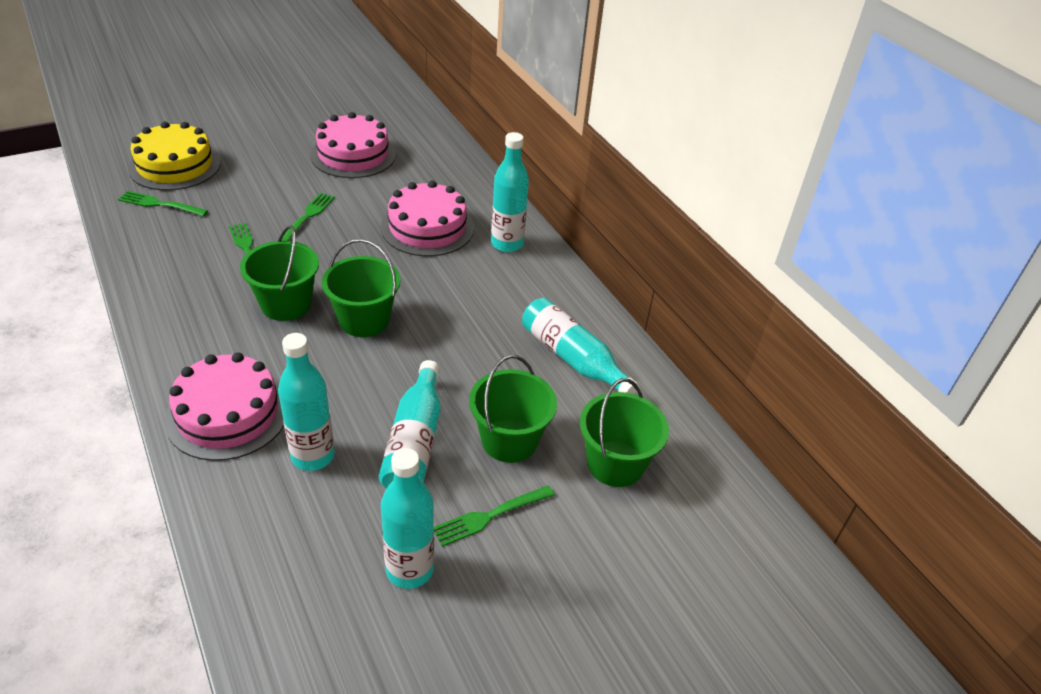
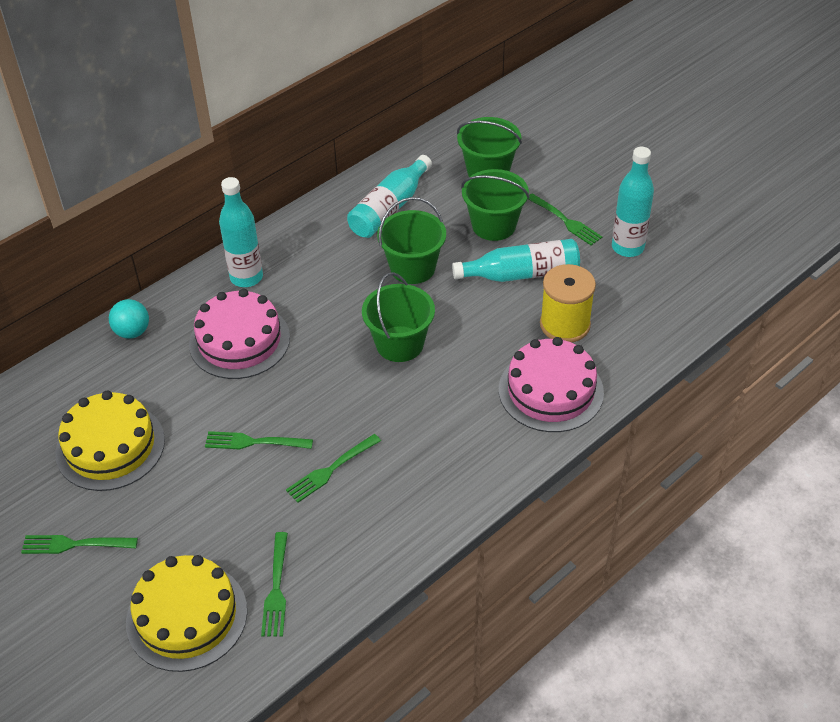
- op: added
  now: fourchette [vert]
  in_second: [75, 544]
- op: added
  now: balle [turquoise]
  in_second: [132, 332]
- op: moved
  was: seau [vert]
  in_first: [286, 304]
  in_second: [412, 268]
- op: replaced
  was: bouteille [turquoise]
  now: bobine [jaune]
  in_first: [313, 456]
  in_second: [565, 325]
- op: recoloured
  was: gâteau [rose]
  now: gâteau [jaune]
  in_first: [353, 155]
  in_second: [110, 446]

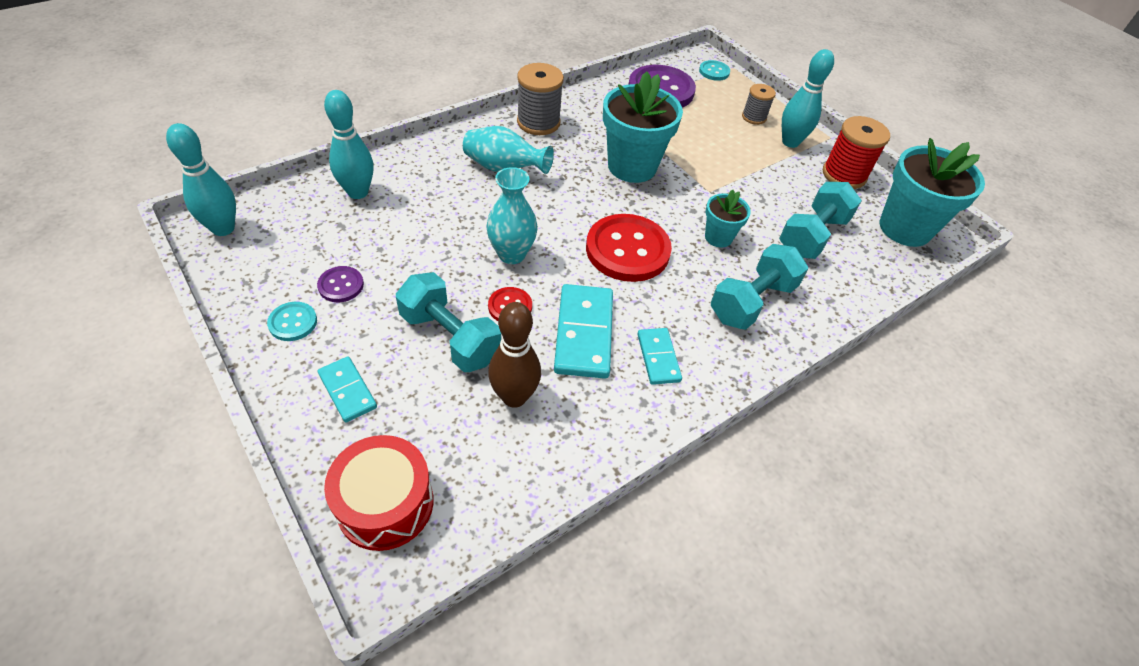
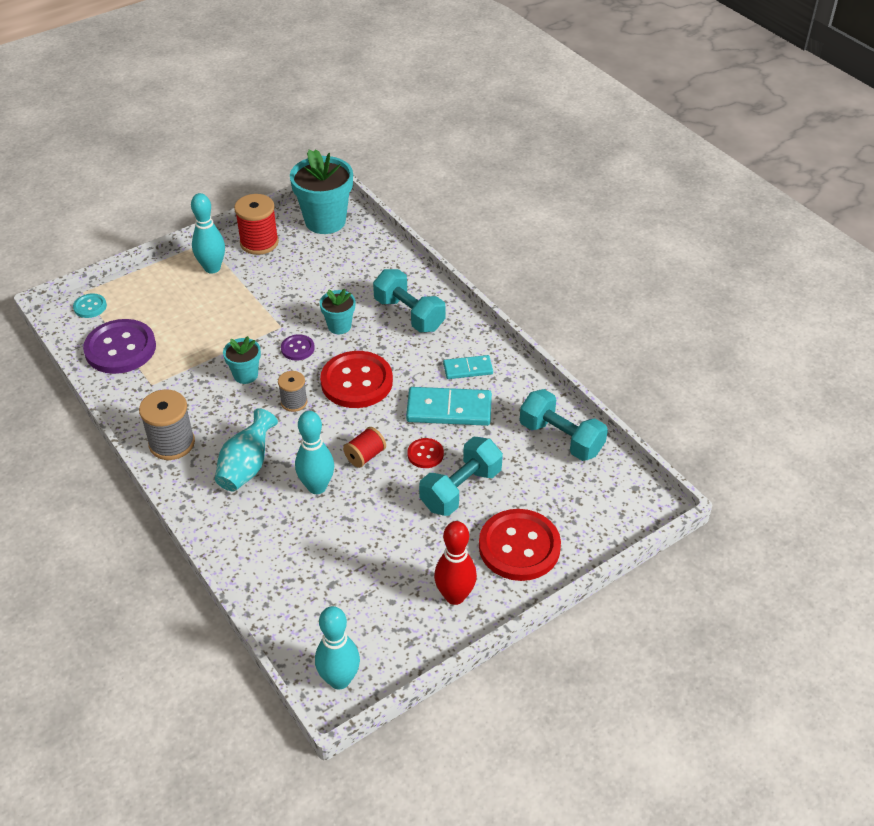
- op: removed
  was: tambour [rouge]
  in_first: [385, 504]
- op: removed
  was: quille [marron]
  in_first: [514, 397]
- op: moved
  was: bouton [violet]
  in_first: [341, 285]
  in_second: [297, 348]
- op: moved
  was: quille [turquoise]
  in_first: [358, 192]
  in_second: [317, 487]
- op: moved
  was: bobine [gris]
  in_first: [754, 117]
  in_second: [294, 402]
- op: moved
  was: haltère [turquoise]
  in_first: [812, 236]
  in_second: [561, 438]
- op: replaced
  was: bouton [turquoise]
  now: quille [rouge]
  in_first: [293, 322]
  in_second: [455, 596]
- op: replaced
  was: domino [turquoise]
  now: bouton [rouge]
  in_first: [347, 391]
  in_second: [519, 547]
- op: replaced
  was: vase [turquoise]
  now: bobine [rouge]
  in_first: [511, 254]
  in_second: [365, 456]
- op: resized
  was: pot de fleurs [turquoise]
  in_first: [632, 166]
  in_second: [245, 375]
  ratio: 0.52

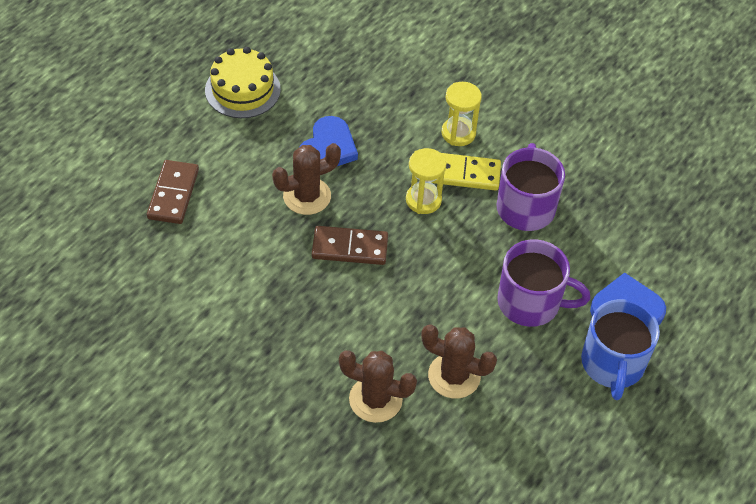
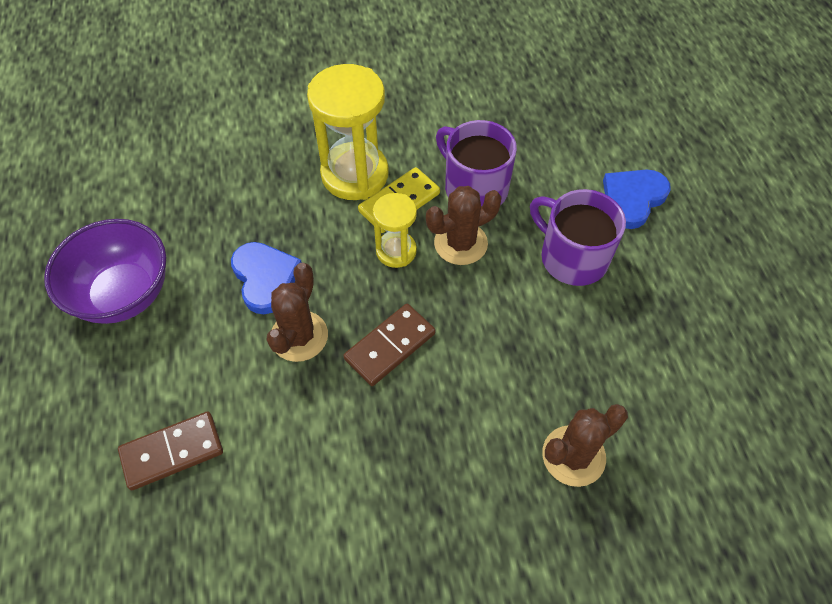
- op: removed
  was: tasse [bleu]
  in_first: [612, 364]
- op: moved
  was: cactus [marron]
  in_first: [454, 376]
  in_second: [460, 243]
- op: replaced
  was: gâteau [jaune]
  now: bol [violet]
  in_first: [242, 90]
  in_second: [124, 294]
- op: turned
  was: domino [marron]
  in_first: [173, 194]
  in_second: [172, 452]
  clockwise: -75
- op: turned
  was: tasse [violet]
  in_first: [530, 302]
  in_second: [572, 257]
  clockwise: -105
- op: resized
  was: sablier [jaune]
  in_first: [458, 133]
  in_second: [354, 174]
  ratio: 1.77

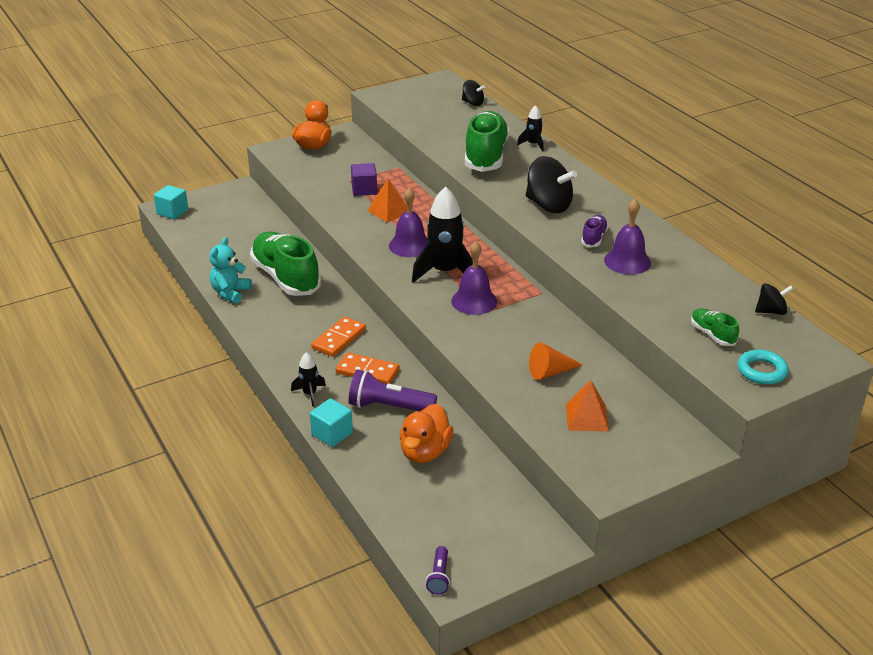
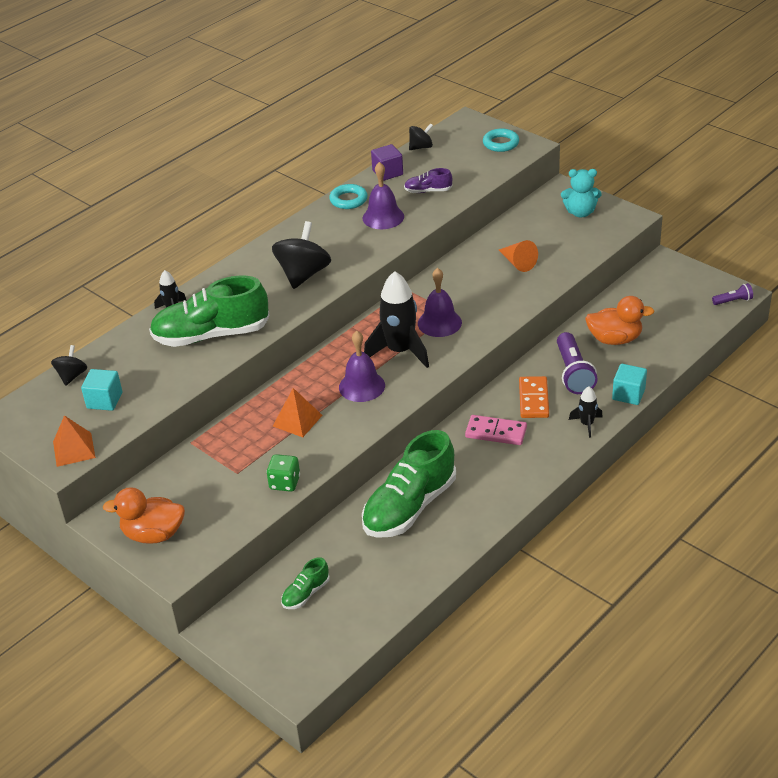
- op: added
  now: dé [vert]
  in_second: [285, 483]
- op: added
  now: anneau [turquoise]
  in_second: [348, 200]
- op: moved
  was: cube [turquoise]
  in_first: [172, 212]
  in_second: [104, 400]
- op: moved
  was: ours en peluche [turquoise]
  in_first: [230, 293]
  in_second: [580, 212]
- op: moved
  was: cube [violet]
  in_first: [364, 190]
  in_second: [387, 172]
- op: moved
  was: pyramide [orange]
  in_first: [587, 417]
  in_second: [74, 449]
- op: moved
  was: chaussure [violet]
  in_first: [594, 238]
  in_second: [428, 191]
- op: moved
  was: chaussure [vert]
  in_first: [712, 334]
  in_second: [305, 594]
- op: recoloured
  was: domino [orange]
  now: domino [rose]
  in_first: [339, 339]
  in_second: [496, 432]
- op: turned
  was: toupie [noir]
  in_first: [771, 311]
  in_second: [421, 147]
  clockwise: 90

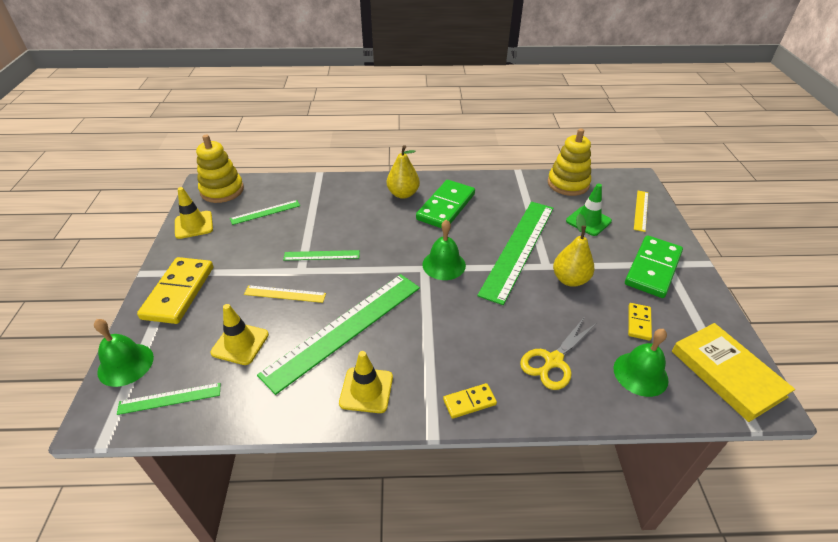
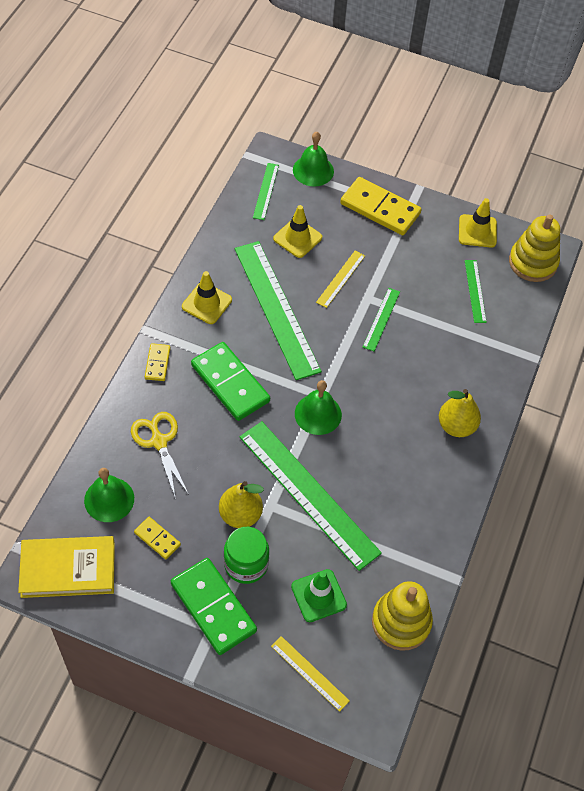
- op: added
  now: bocal [vert]
  in_second: [246, 564]
- op: moved
  was: domino [vert]
  in_first: [446, 207]
  in_second: [230, 383]

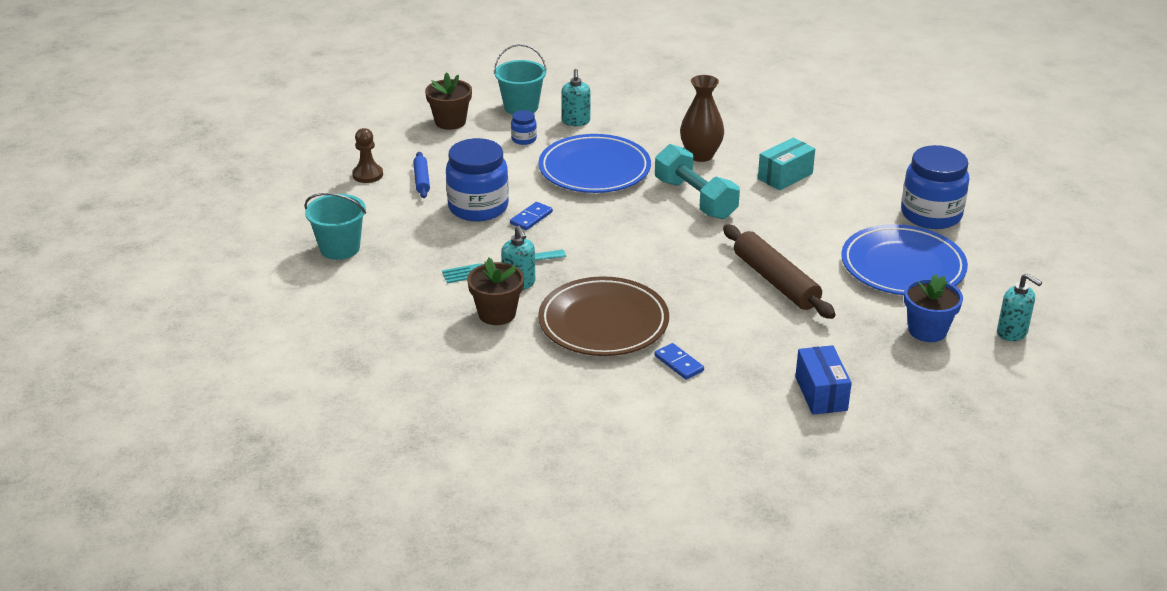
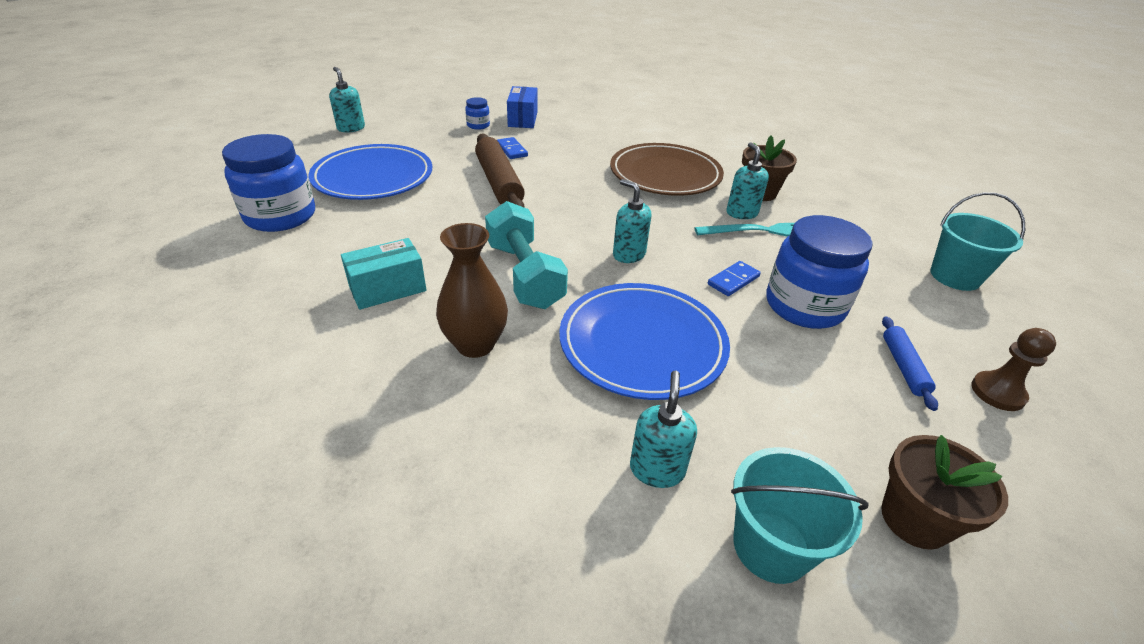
- op: removed
  was: pot de fleurs [bleu]
  in_first: [927, 330]
- op: added
  now: distributeur de savon [turquoise]
  in_second: [628, 254]
- op: moved
  was: bocal [bleu]
  in_first: [524, 139]
  in_second: [478, 125]
- op: moved
  was: domino [bleu]
  in_first: [679, 363]
  in_second: [511, 150]

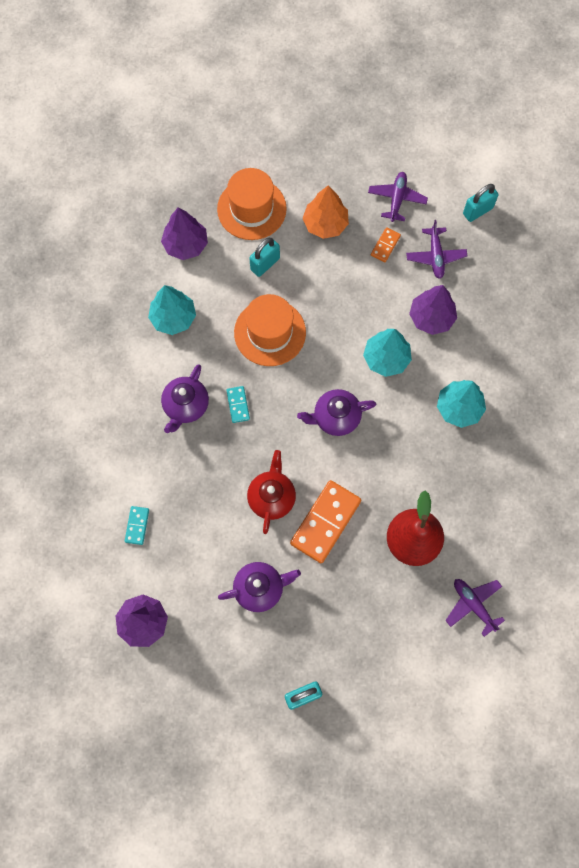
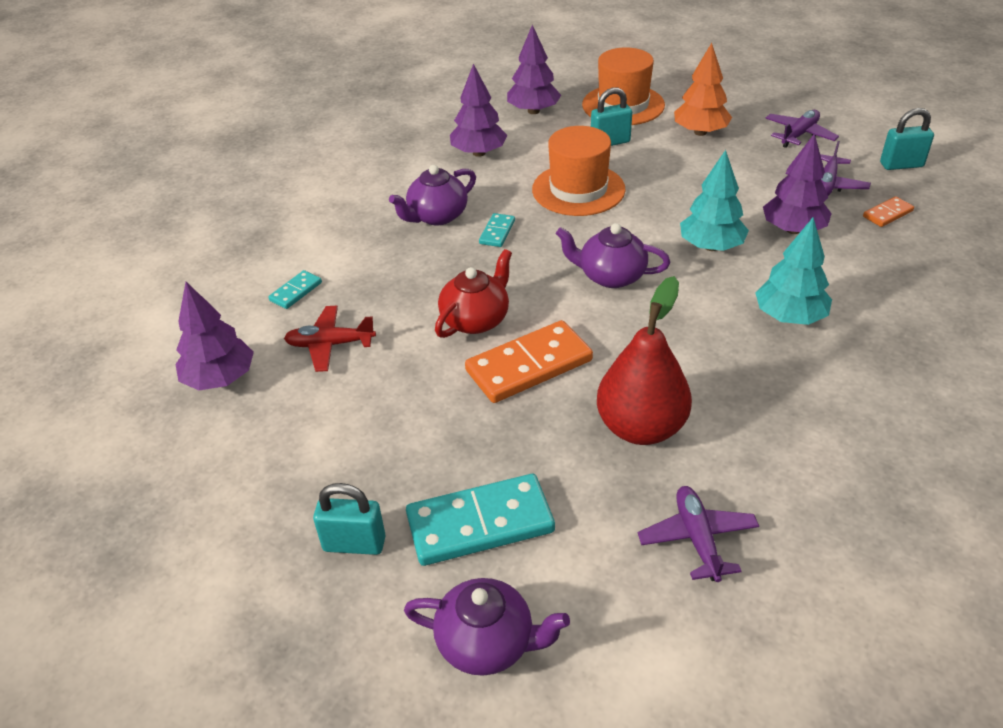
- op: added
  now: avion [rouge]
  in_second: [330, 344]
- op: added
  now: domino [turquoise]
  in_second: [480, 524]
- op: moved
  was: théière [violet]
  in_first: [260, 588]
  in_second: [487, 643]
- op: moved
  was: domino [orange]
  in_first: [385, 245]
  in_second: [887, 214]
- op: recoloured
  was: arbre [turquoise]
  now: arbre [violet]
  in_first: [173, 318]
  in_second: [479, 153]

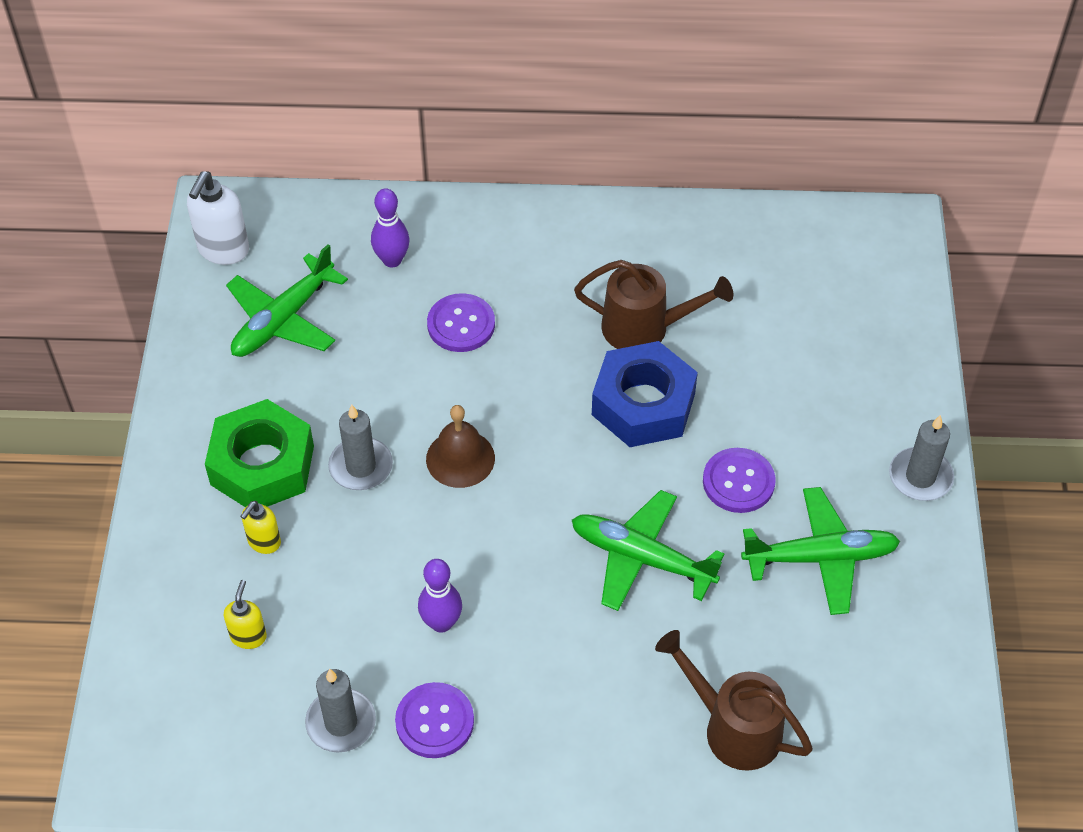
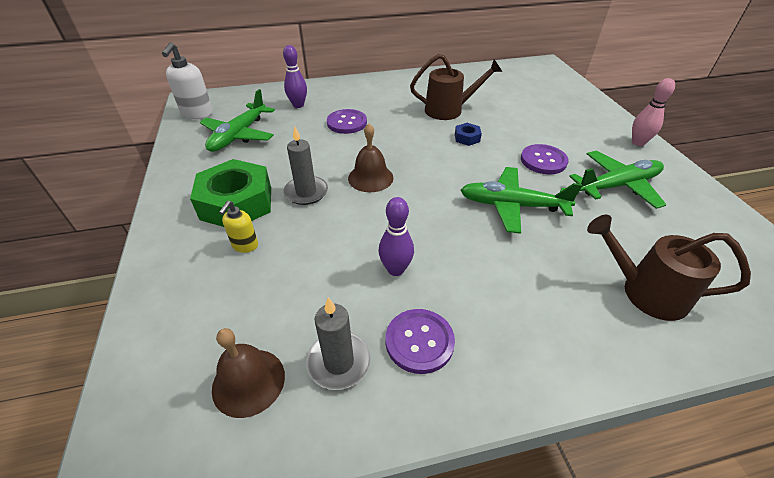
- op: removed
  was: distributeur de savon [jaune]
  in_first: [248, 636]
- op: added
  now: cloche [marron]
  in_second: [248, 381]
- op: replaced
  was: bougie [gris]
  now: quille [rose]
  in_first: [920, 477]
  in_second: [638, 142]
- op: resized
  was: écrou [bleu]
  in_first: [643, 404]
  in_second: [467, 138]
  ratio: 0.43

